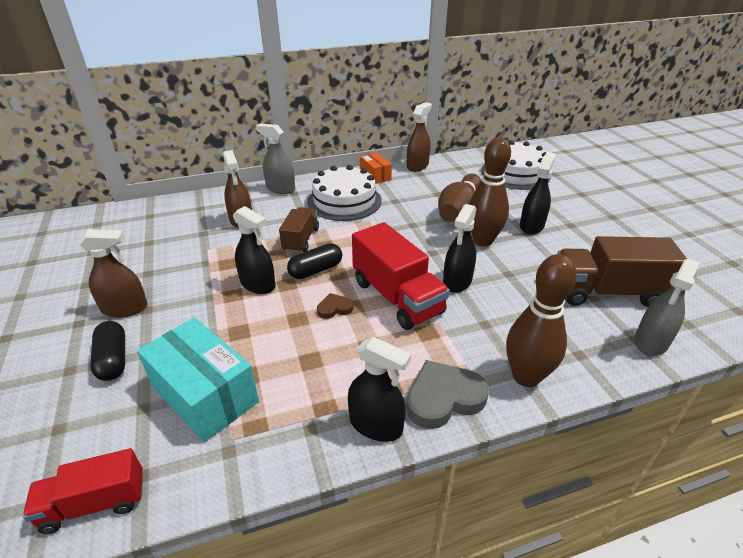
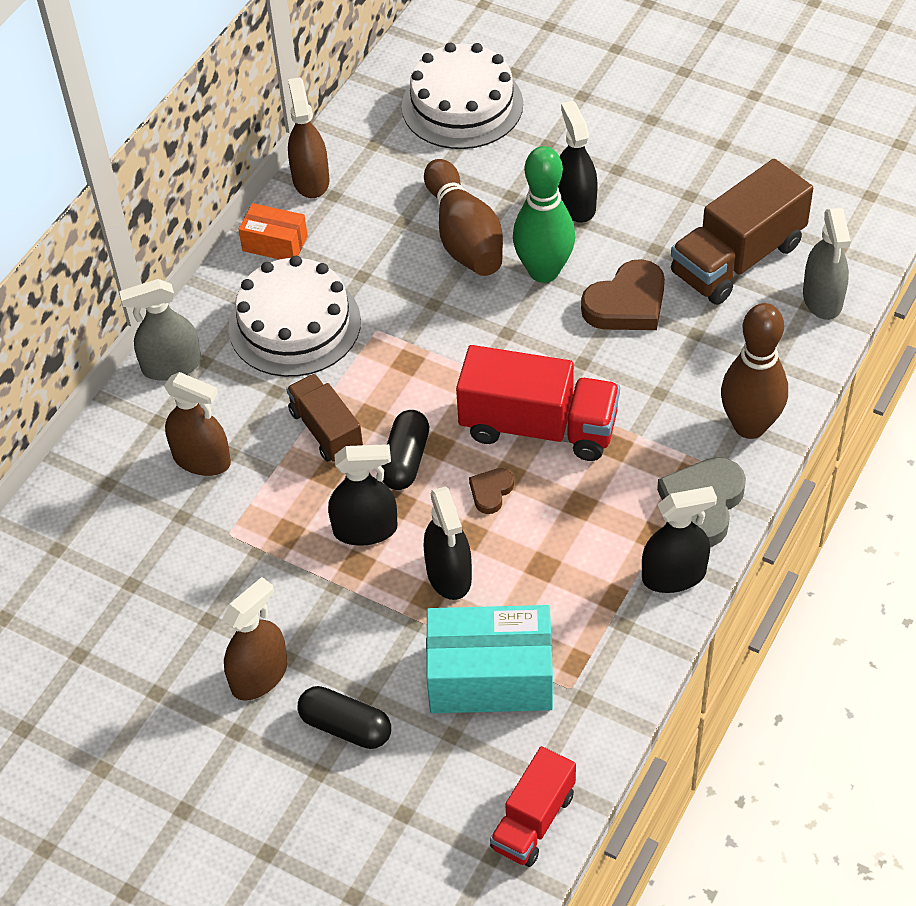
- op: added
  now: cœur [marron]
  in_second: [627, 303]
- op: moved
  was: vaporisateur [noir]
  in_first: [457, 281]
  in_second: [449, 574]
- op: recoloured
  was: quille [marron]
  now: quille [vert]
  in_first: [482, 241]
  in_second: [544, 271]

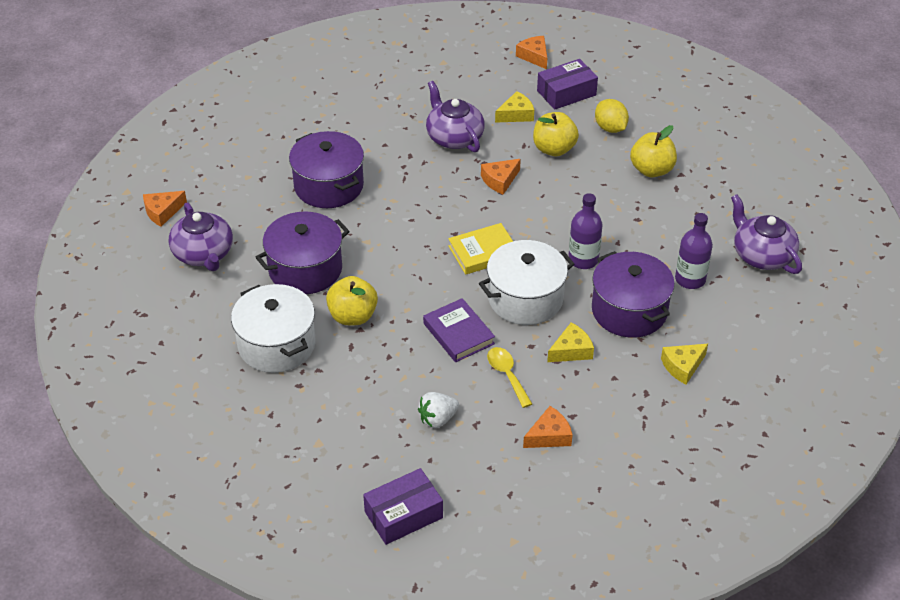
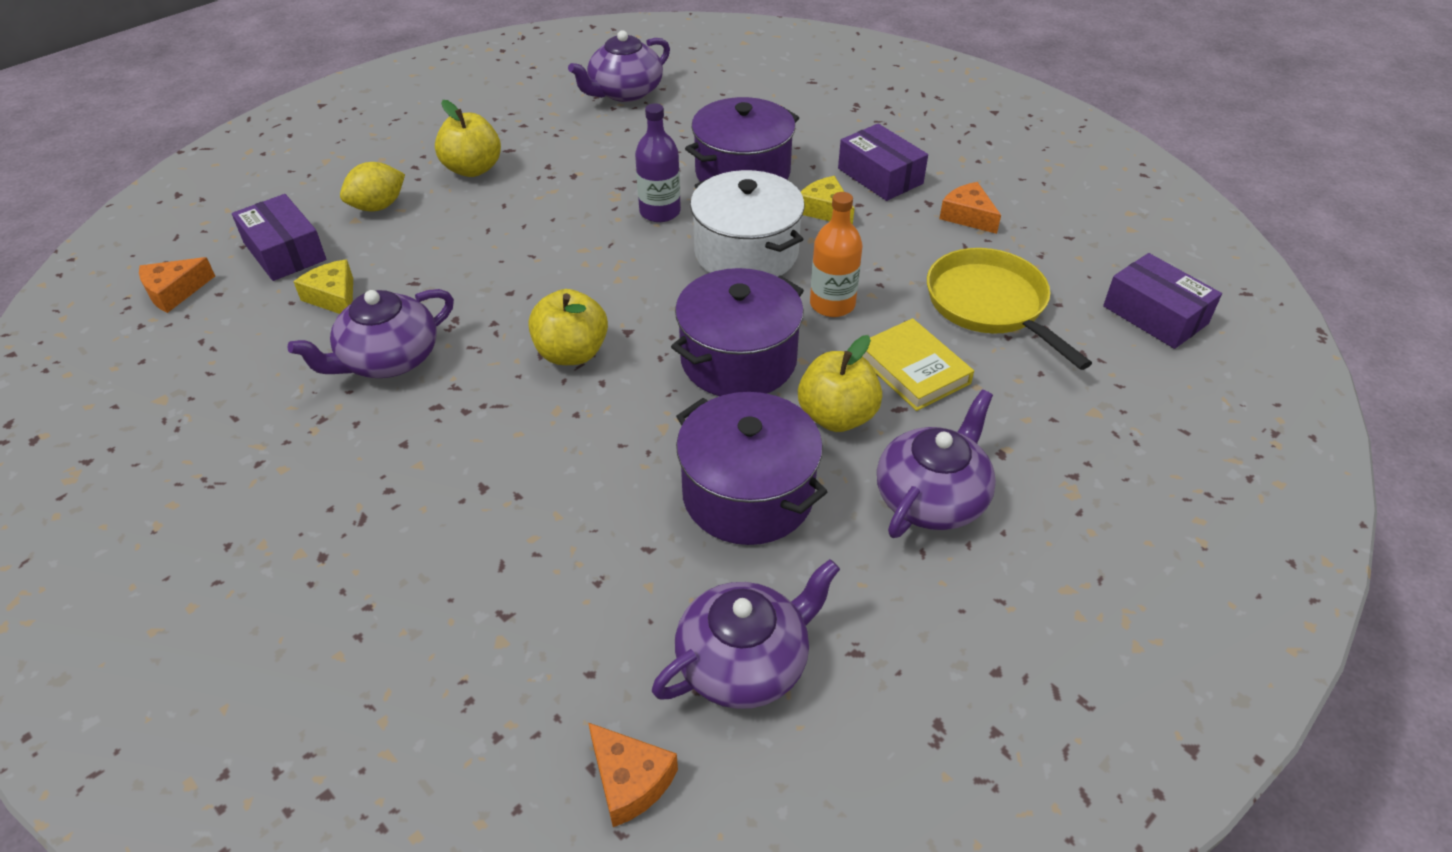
- op: removed
  was: fromage [orange]
  in_first: [500, 180]
- op: removed
  was: cuillère [jaune]
  in_first: [507, 375]
- op: removed
  was: fromage [jaune]
  in_first: [682, 366]
- op: removed
  was: bouteille [violet]
  in_first: [690, 279]
- op: added
  now: boîte [violet]
  in_second: [880, 176]
- op: moved
  was: marmite [violet]
  in_first: [329, 186]
  in_second: [738, 360]
- op: moved
  was: livre [jaune]
  in_first: [483, 252]
  in_second: [913, 369]
- op: moved
  was: pomme [jaune]
  in_first: [554, 149]
  in_second: [571, 353]
- op: replaced
  was: marmite [blanc]
  now: théière [violet]
  in_first: [276, 344]
  in_second: [932, 497]
- op: replaced
  was: fraise [blanc]
  now: poêle [jaune]
  in_first: [438, 419]
  in_second: [990, 305]
- op: replaced
  was: livre [violet]
  now: bouteille [orange]
  in_first: [458, 334]
  in_second: [832, 304]

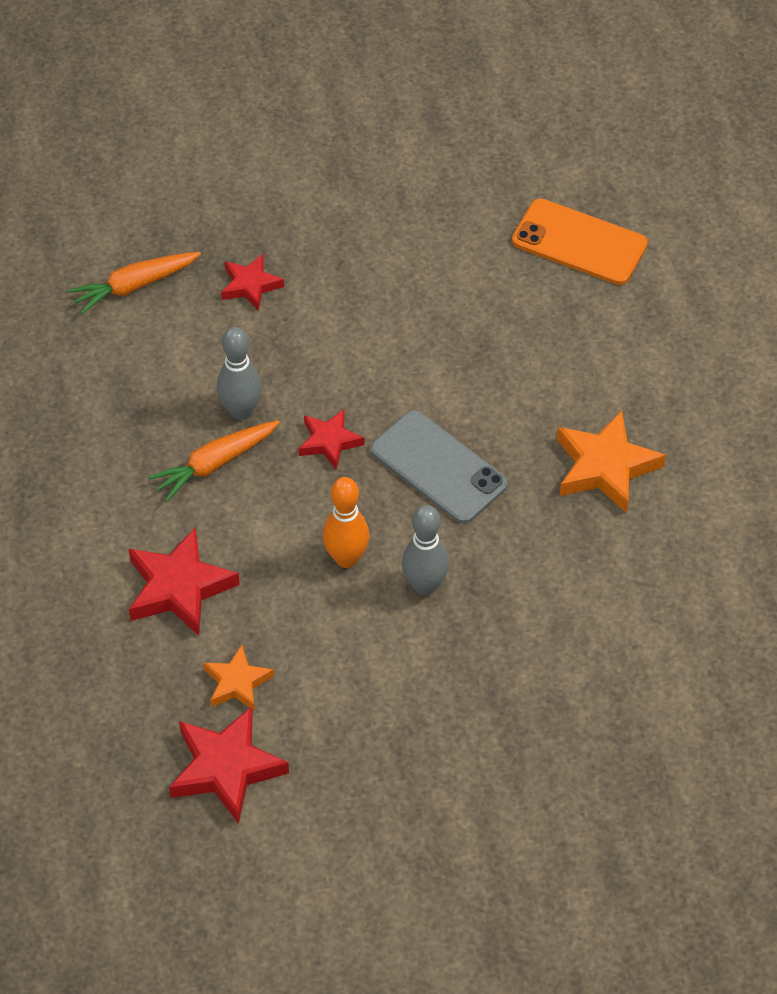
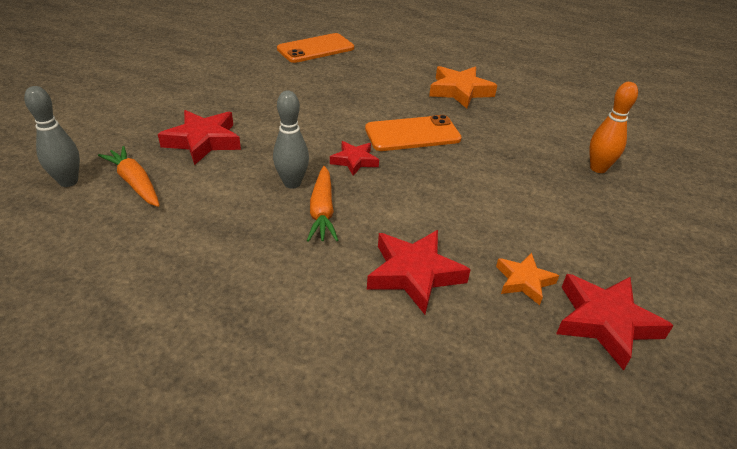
- op: moved
  was: quille [orange]
  in_first: [346, 558]
  in_second: [598, 168]
- op: moved
  was: quille [gris]
  in_first: [424, 586]
  in_second: [68, 181]
- op: recoloured
  was: téléphone [gris]
  now: téléphone [orange]
  in_first: [438, 467]
  in_second: [412, 134]
- op: turned
  was: carotte [orange]
  in_first: [135, 286]
  in_second: [135, 183]
  clockwise: 135
- op: resized
  was: étoile [rouge]
  in_first: [250, 285]
  in_second: [203, 141]
  ratio: 1.65

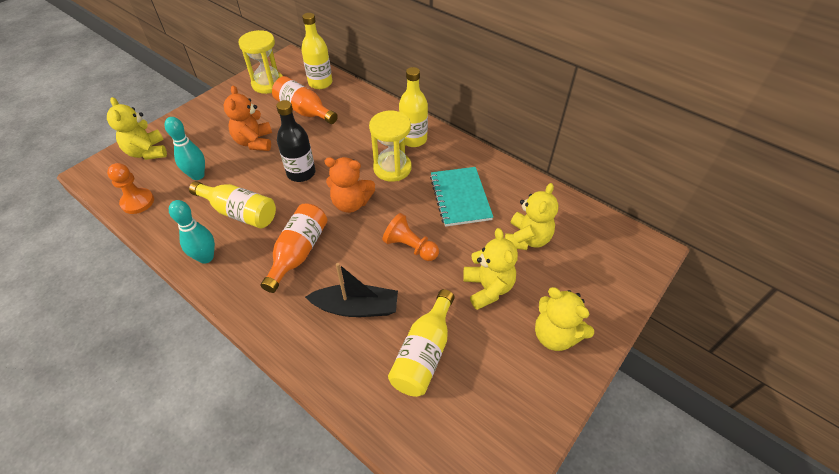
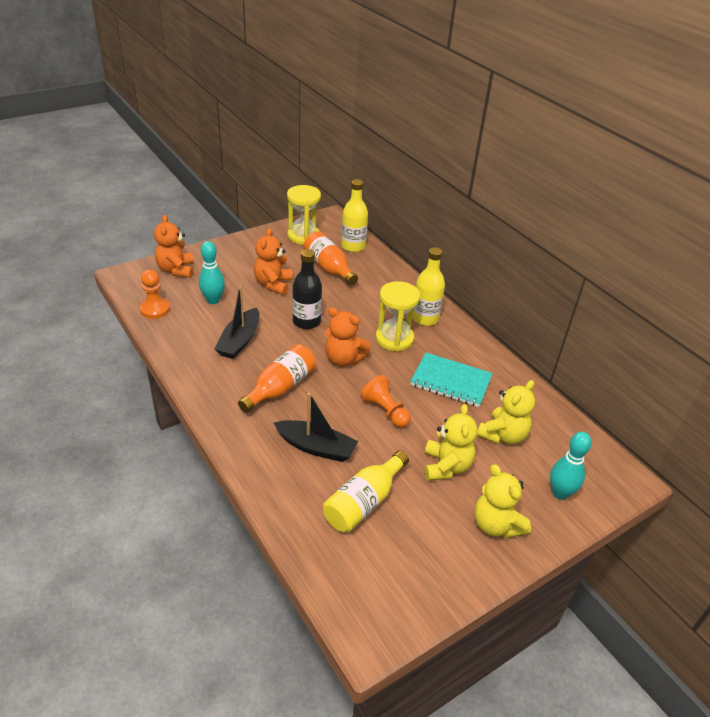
- op: moved
  was: quille [turquoise]
  in_first: [206, 257]
  in_second: [560, 493]
- op: replaced
  was: bouteille [jaune]
  now: bateau [noir]
  in_first: [239, 212]
  in_second: [239, 341]
- op: recoloured
  was: ours en peluche [jaune]
  now: ours en peluche [orange]
  in_first: [147, 152]
  in_second: [176, 270]
- op: turned
  was: carnet [turquoise]
  in_first: [460, 197]
  in_second: [451, 381]
  clockwise: -75

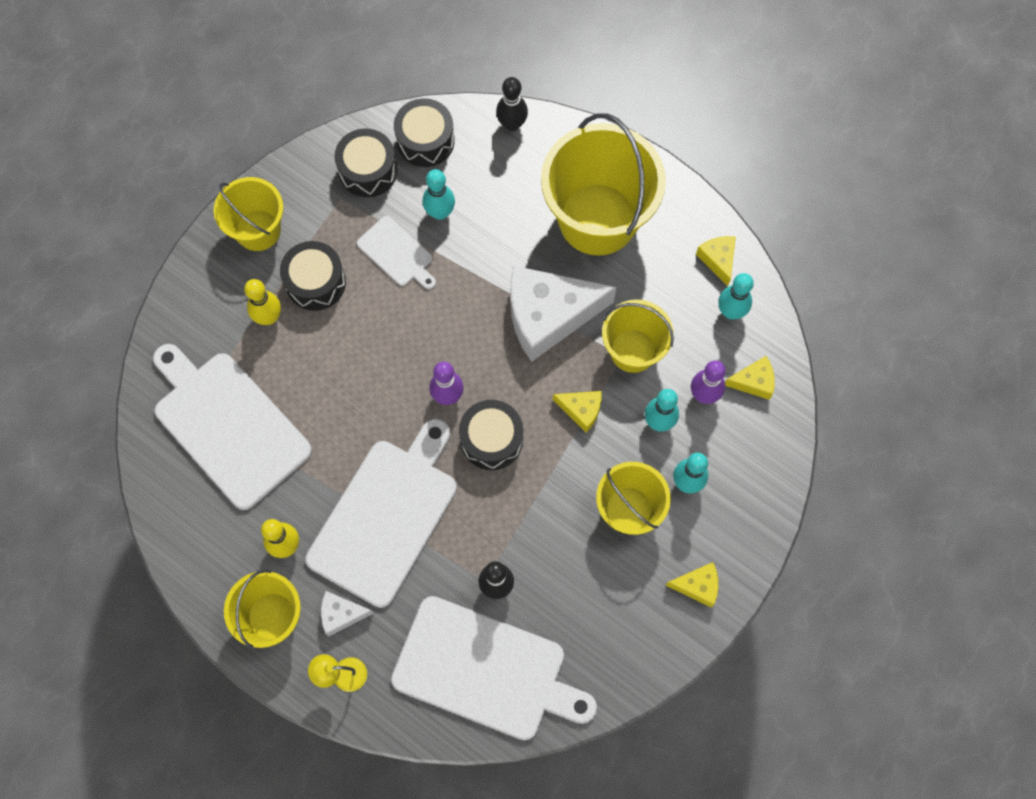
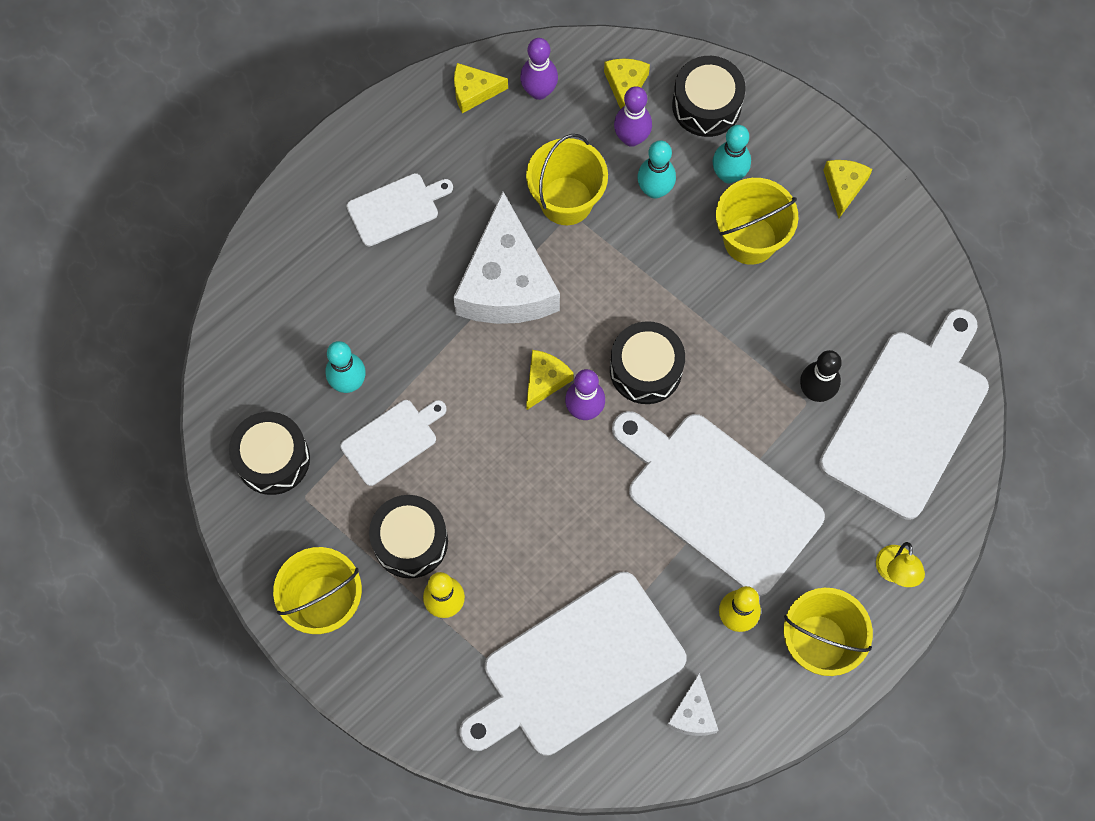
- op: removed
  was: quille [noir]
  in_first: [512, 124]
- op: moved
  was: fromage [blanc]
  in_first: [341, 614]
  in_second: [693, 714]
- op: moved
  was: tambour [noir]
  in_first: [425, 140]
  in_second: [706, 105]
- op: moved
  was: fromage [jaune]
  in_first: [581, 410]
  in_second: [545, 380]
- op: replaced
  was: seau [jaune]
  now: planche à découper [blanc]
  in_first: [597, 219]
  in_second: [396, 208]
- op: recoloured
  was: quille [turquoise]
  now: quille [violet]
  in_first: [731, 311]
  in_second: [539, 91]

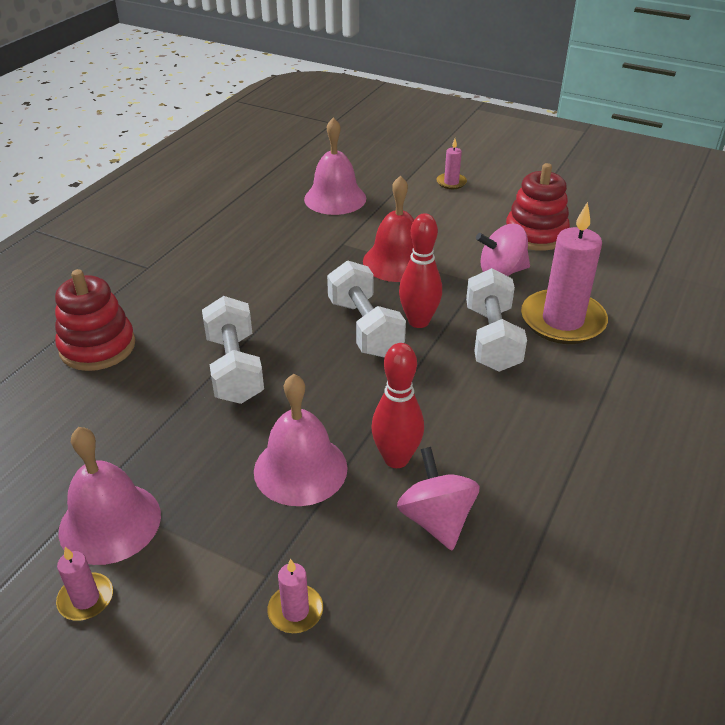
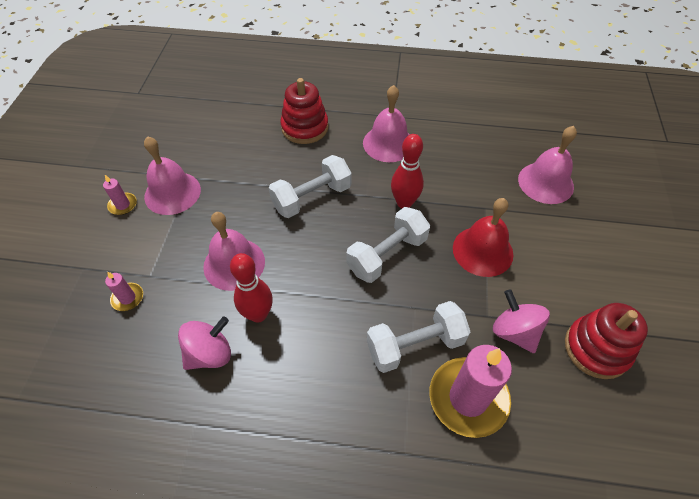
- op: removed
  was: bougie [rose]
  in_first: [451, 182]
- op: added
  now: cloche [rose]
  in_second: [388, 143]
- op: moved
  was: quille [rouge]
  in_first: [418, 321]
  in_second: [404, 203]

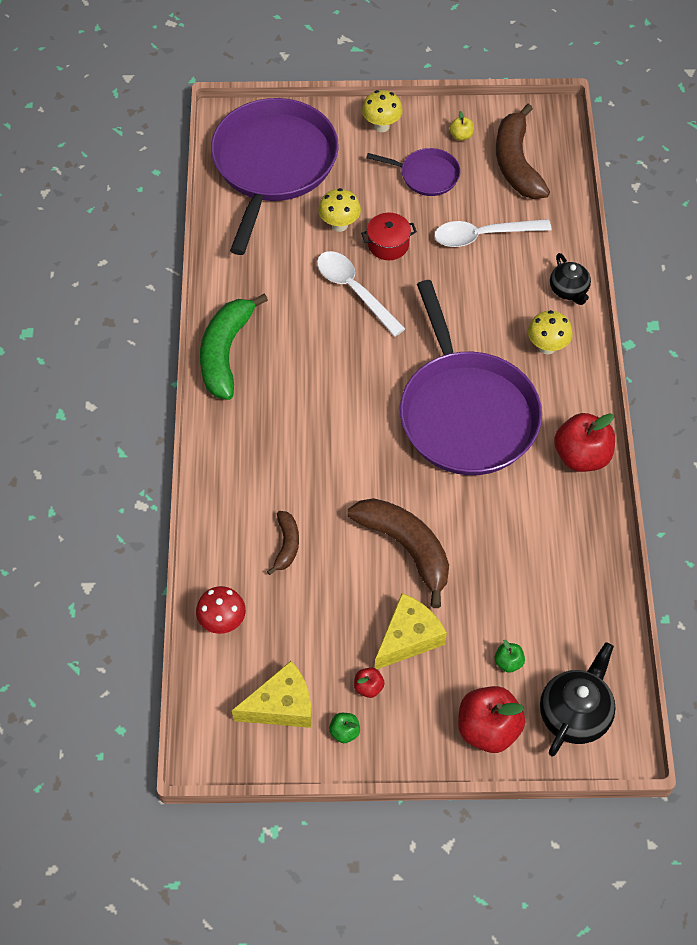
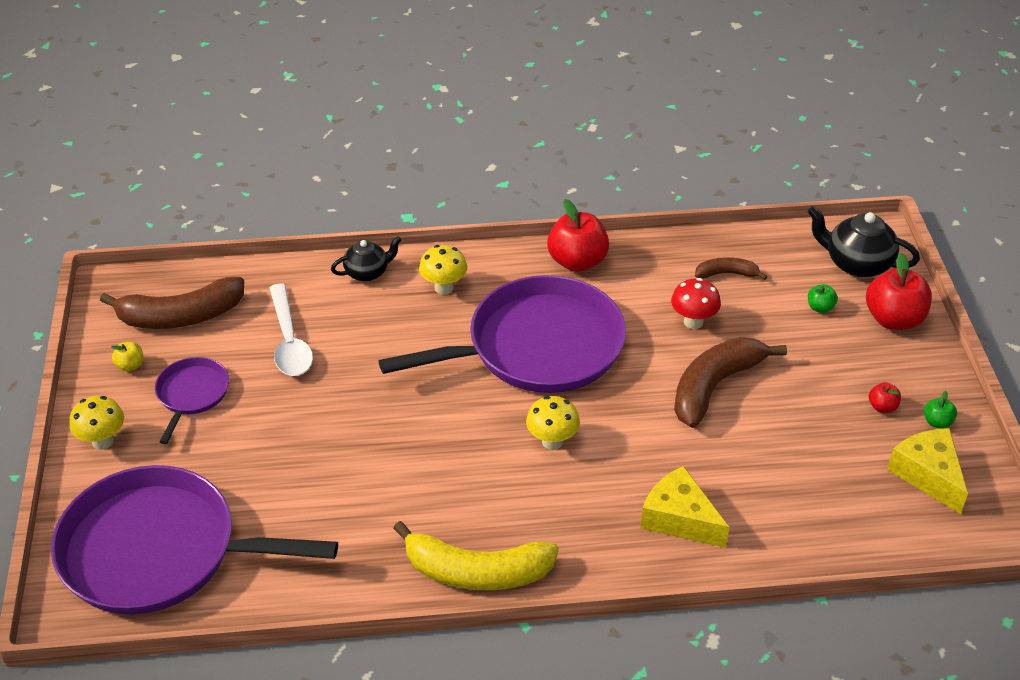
- op: removed
  was: cuillère [blanc]
  in_first: [354, 290]
- op: removed
  was: marmite [rouge]
  in_first: [388, 244]
- op: moved
  was: champignon [rouge]
  in_first: [222, 622]
  in_second: [693, 322]
- op: moved
  was: banane [marron]
  in_first: [286, 545]
  in_second: [726, 274]
- op: moved
  was: champignon [jaune]
  in_first: [339, 225]
  in_second: [552, 441]
- op: moved
  was: fromage [jaune]
  in_first: [408, 638]
  in_second: [679, 519]
- op: recoloured
  was: banane [vert]
  now: banane [jaune]
  in_first: [225, 353]
  in_second: [476, 572]

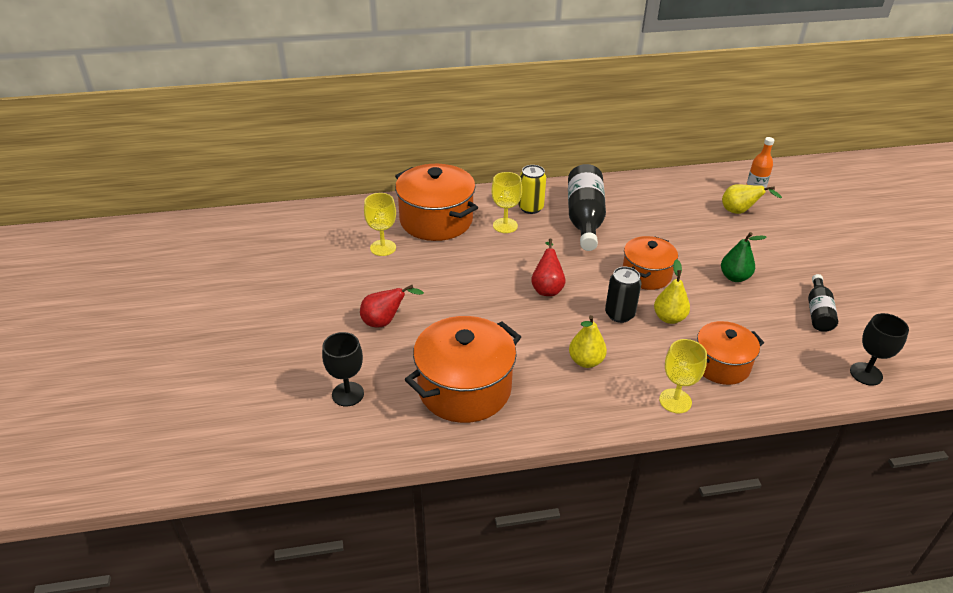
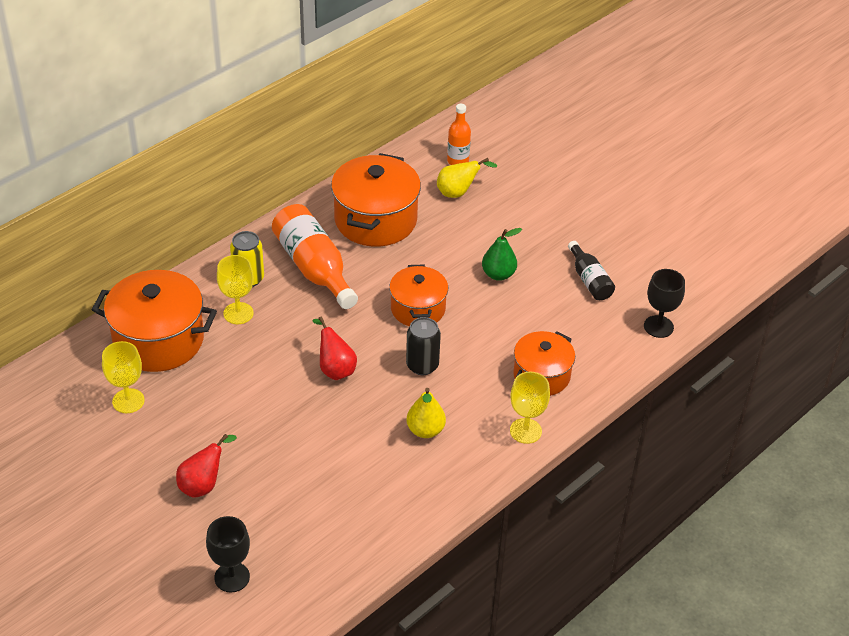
- op: removed
  was: poire [jaune]
  in_first: [669, 318]
- op: moved
  was: marmite [orange]
  in_first: [464, 388]
  in_second: [375, 220]
- op: recoloured
  was: bouteille [noir]
  now: bouteille [orange]
  in_first: [584, 218]
  in_second: [314, 268]

